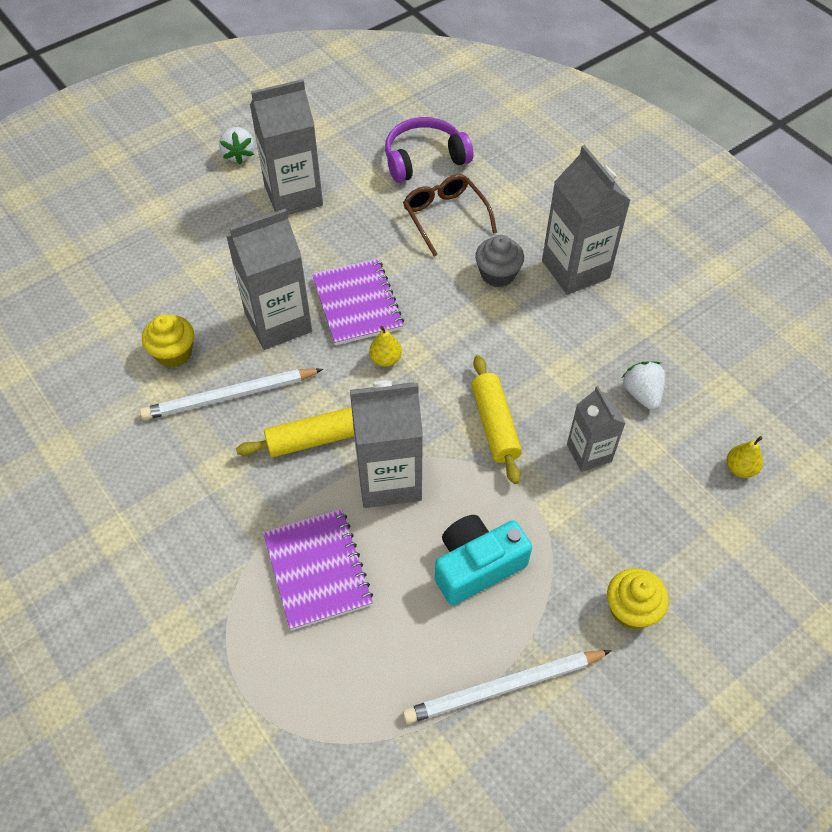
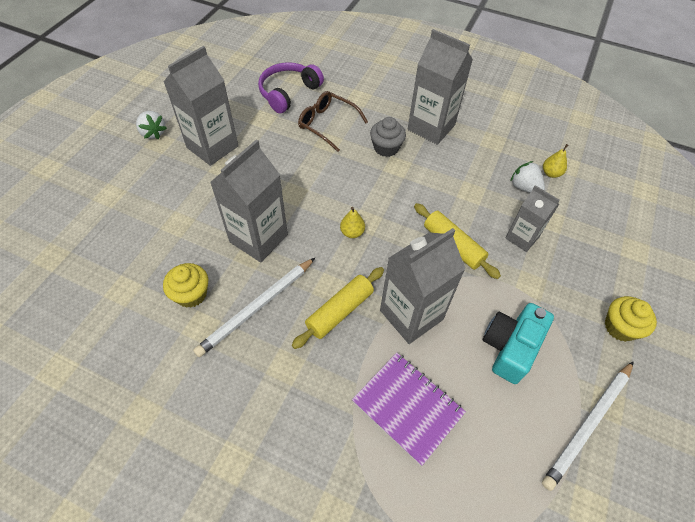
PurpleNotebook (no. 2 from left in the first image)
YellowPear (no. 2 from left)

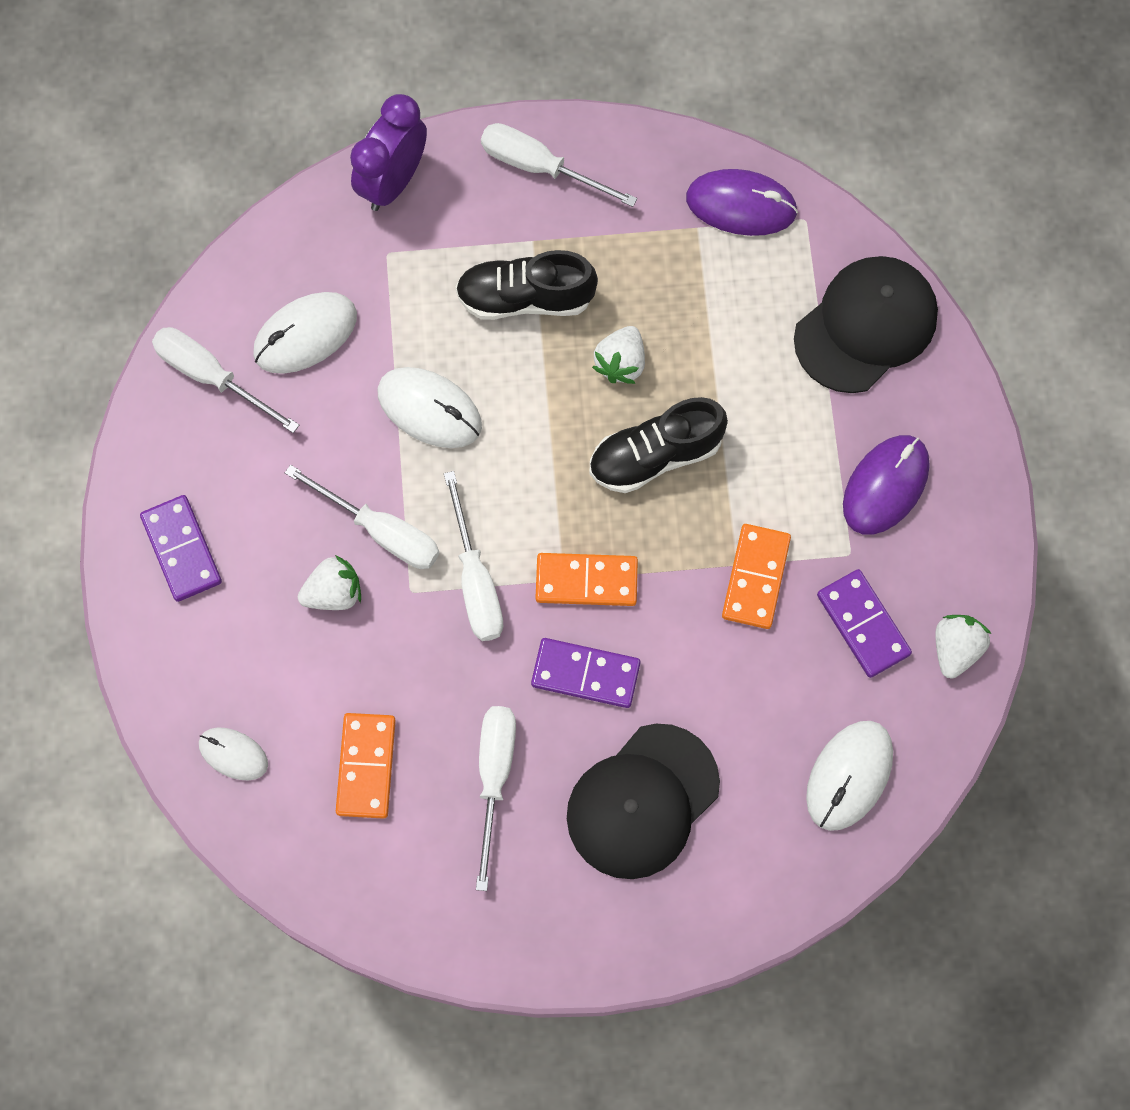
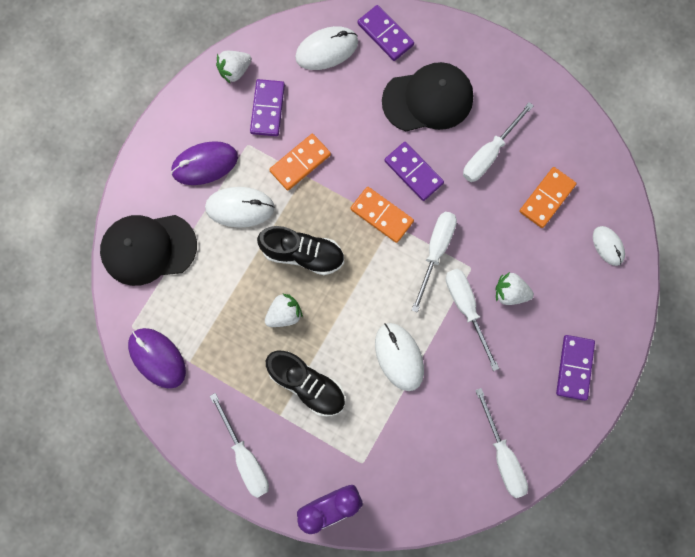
WhiteMouse (no. 1 from left)
PurpleDomino (no. 2 from left)

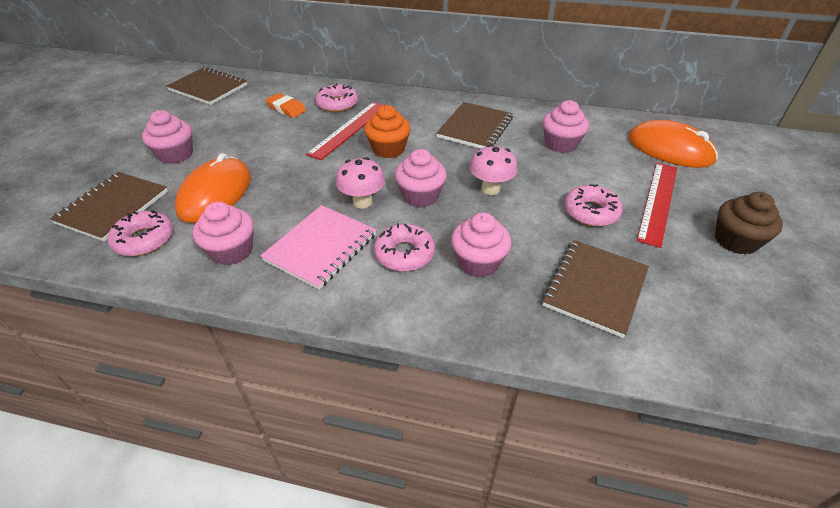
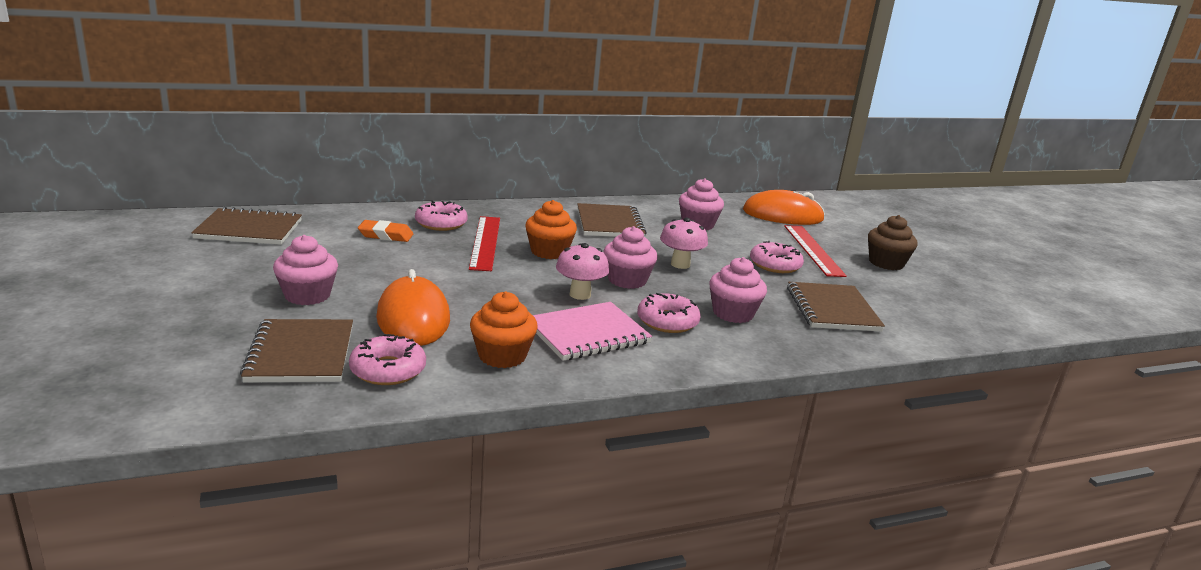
OrangeCupcake (no. 1 from left)
PinkNotebook

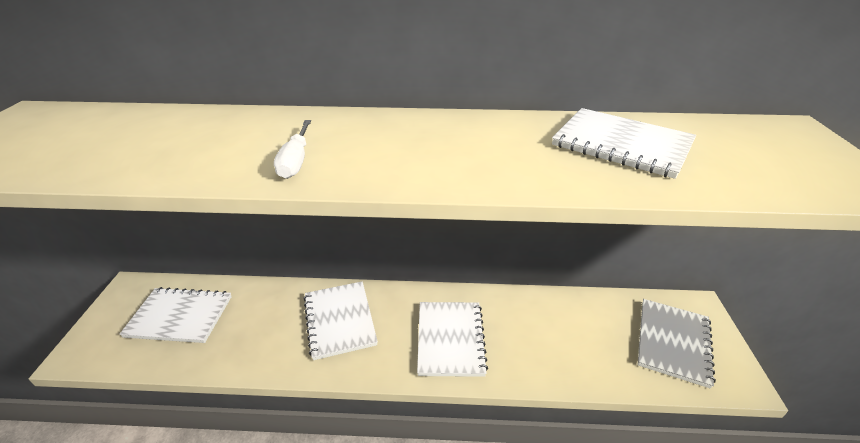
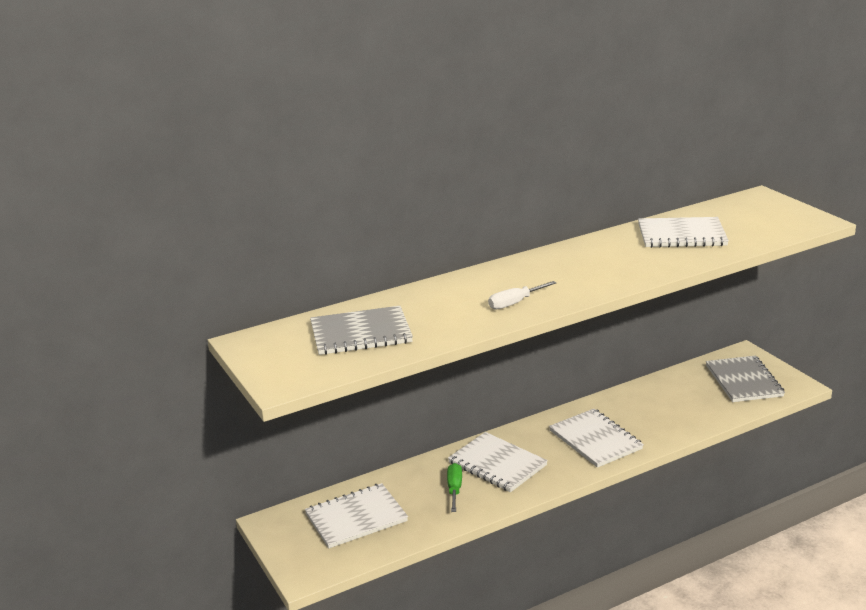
WhiteScrewdriver
GreyNotebook (no. 1 from left)
GreenScrewdriver

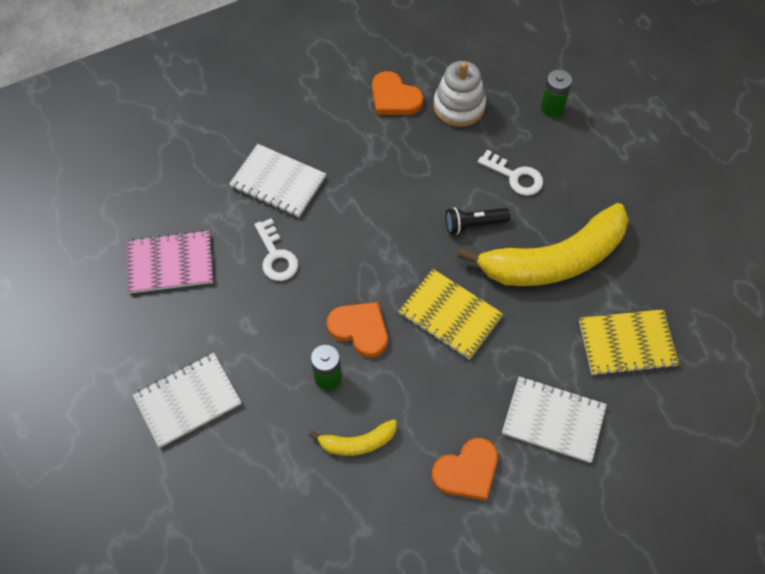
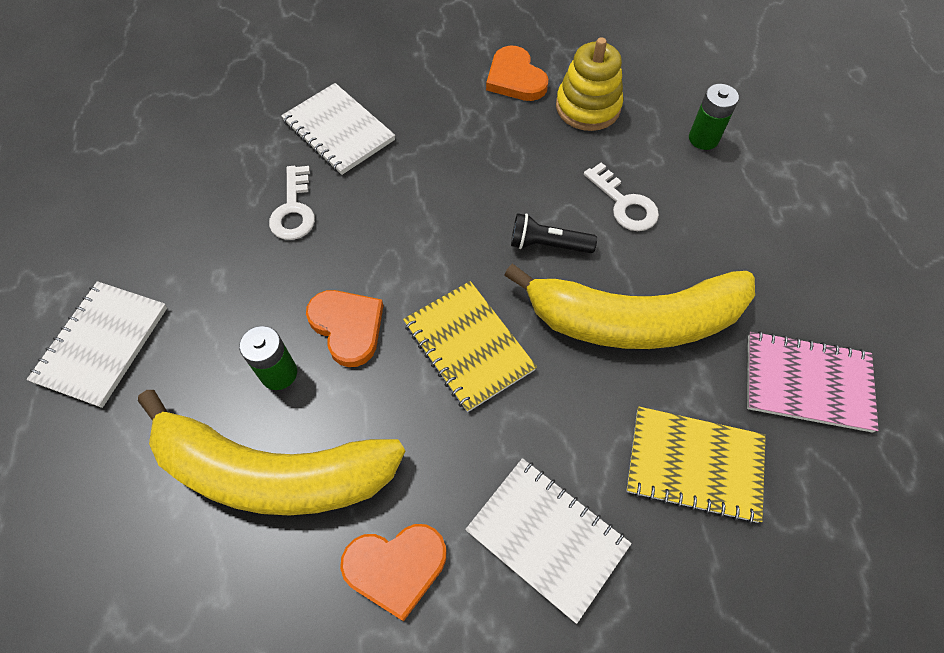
YellowStackingToy
PinkNotebook
WhiteNotebook (no. 1 from left)
YellowBanana (no. 1 from left)

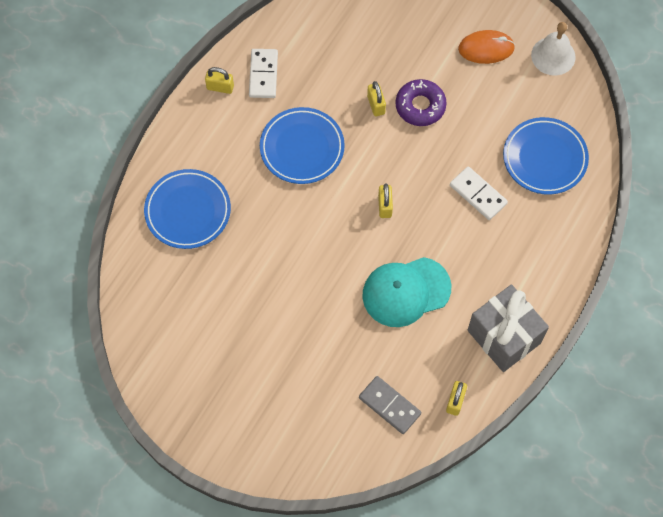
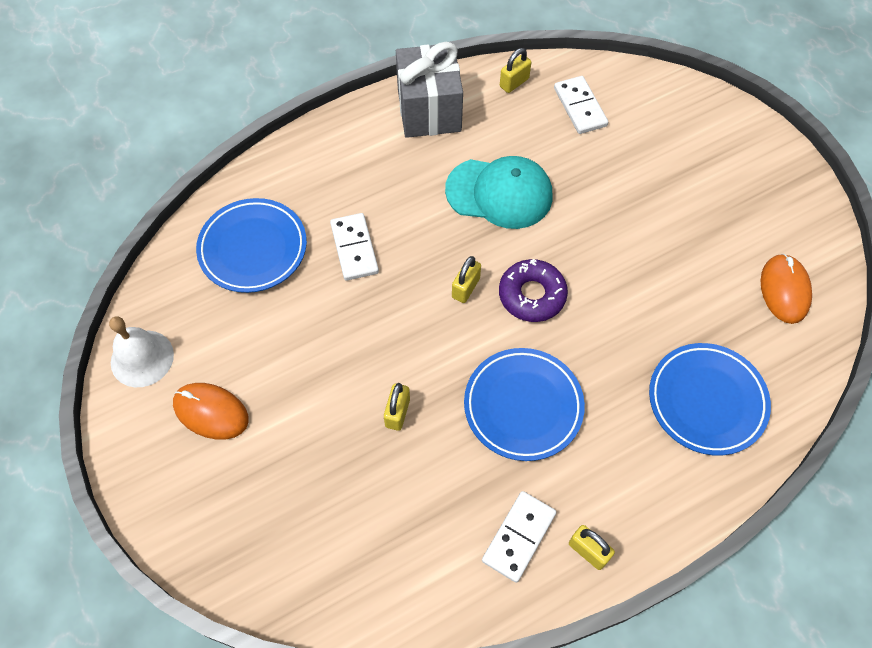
PurpleDonut
WhiteDomino (no. 3 from left)
OrangeMouse (no. 2 from left)

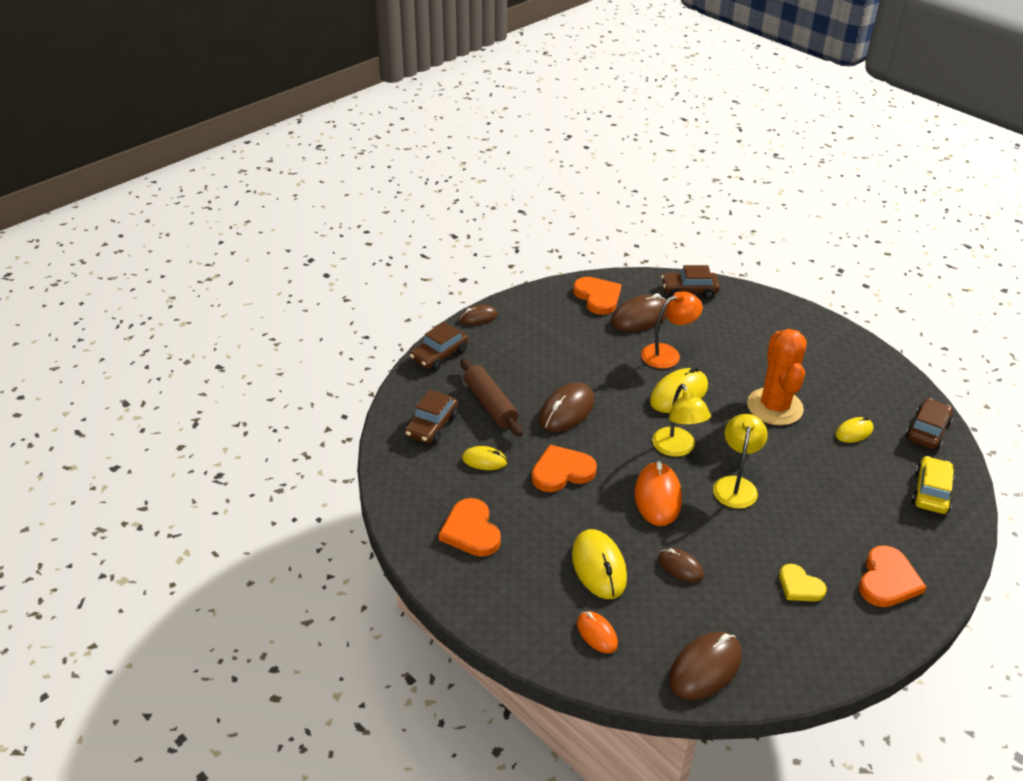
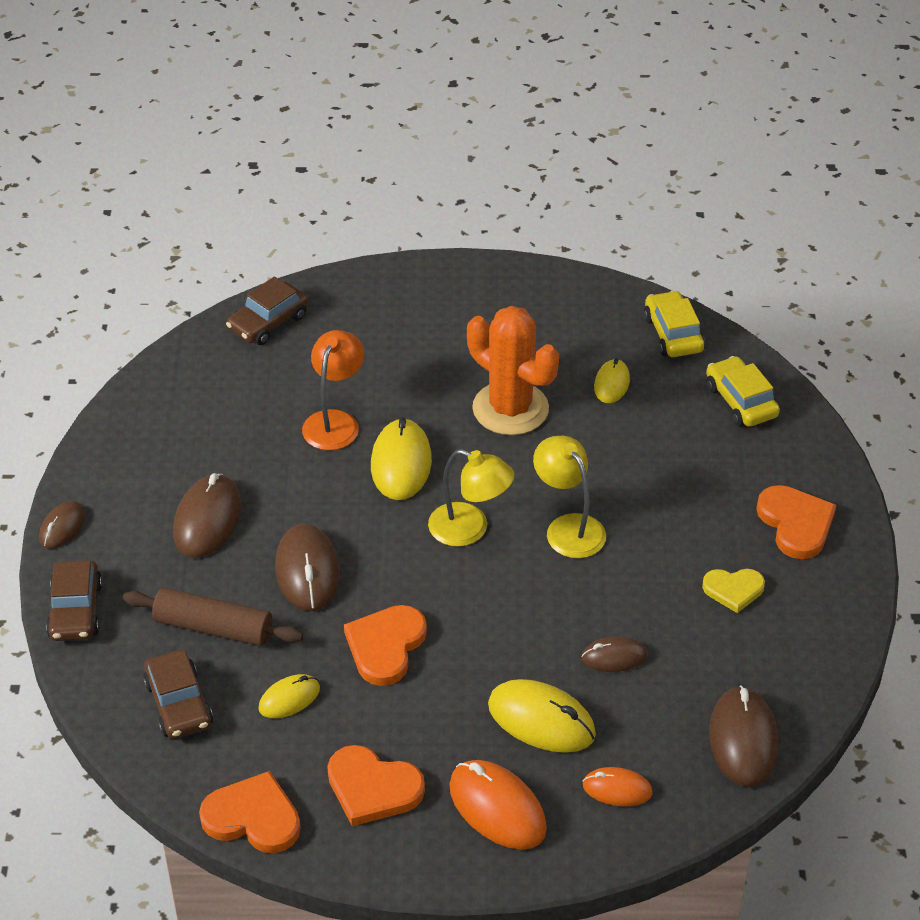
OrangeHeart (no. 1 from left)
BrownMouse (no. 2 from left)
YellowCar (no. 1 from left)
OrangeMouse (no. 1 from left)

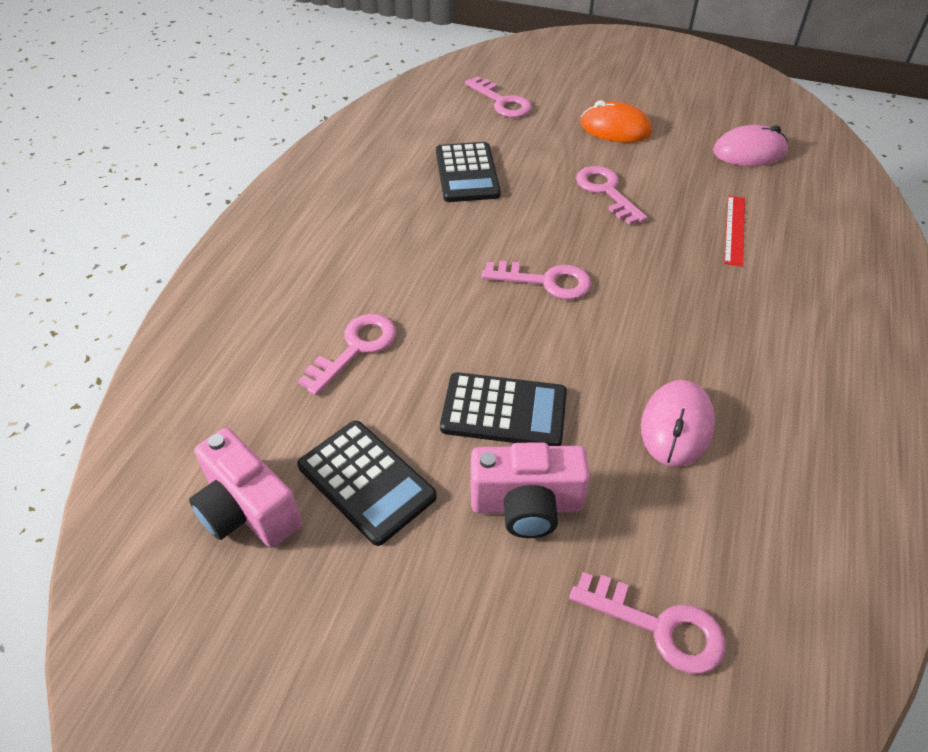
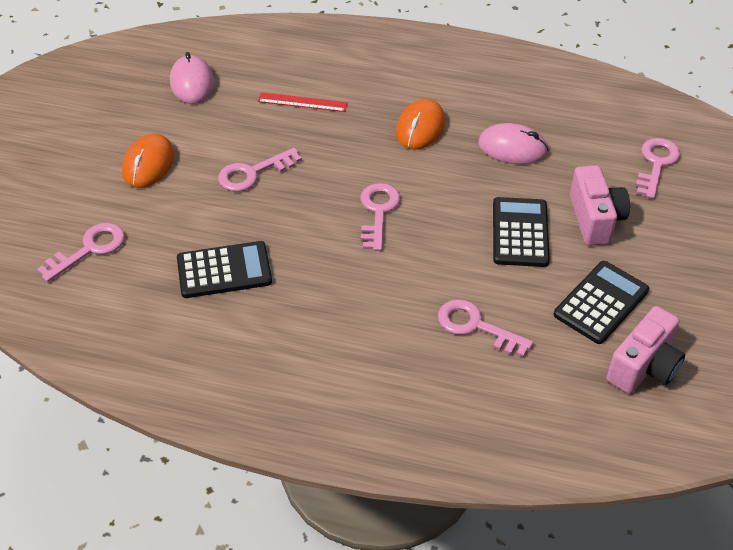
OrangeMouse (no. 2 from left)

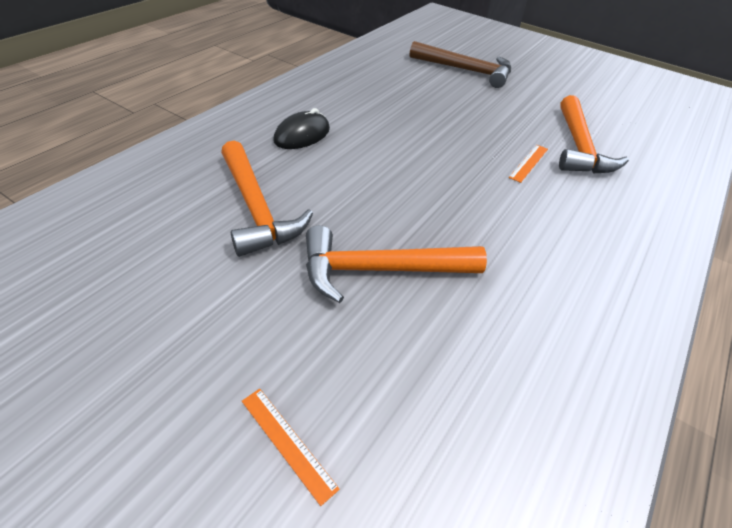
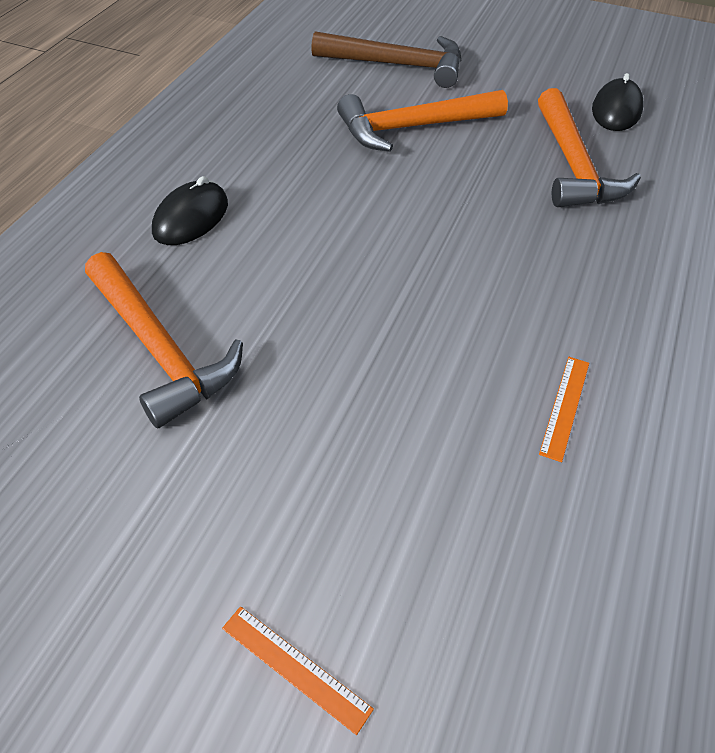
OrangeRuler (no. 2 from left)
OrangeHammer (no. 2 from left)
BlackMouse (no. 2 from left)

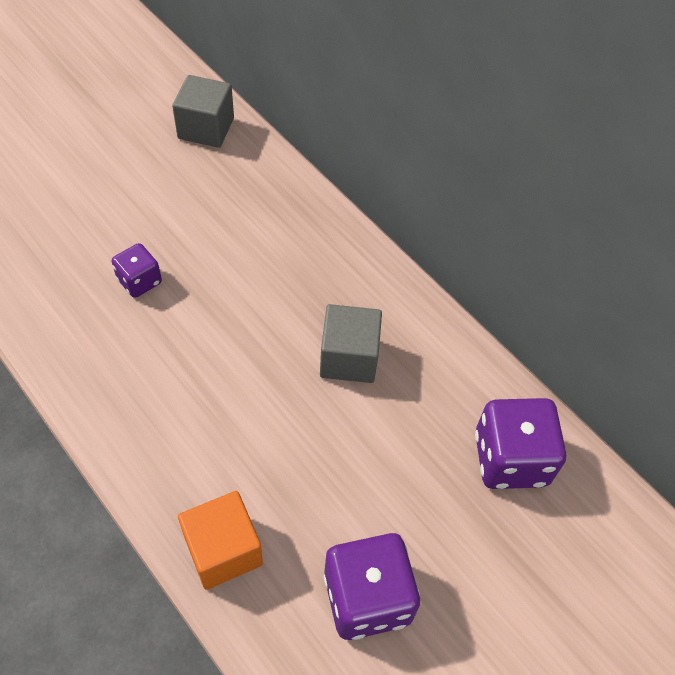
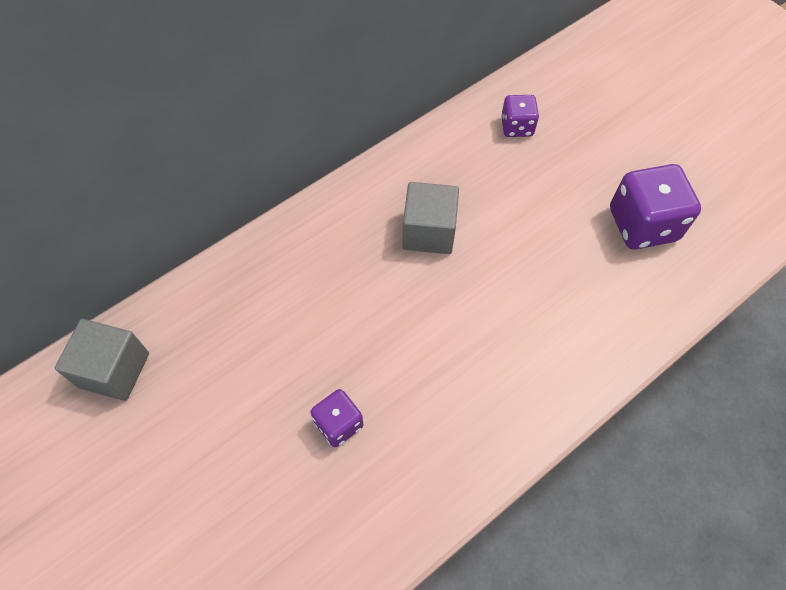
PurpleDice (no. 2 from left)
OrangeCube

